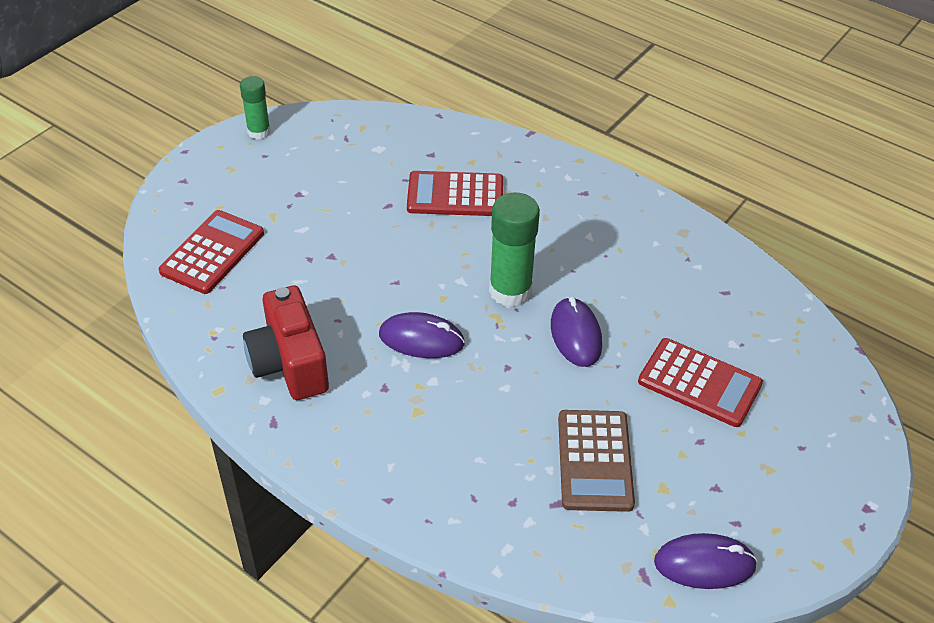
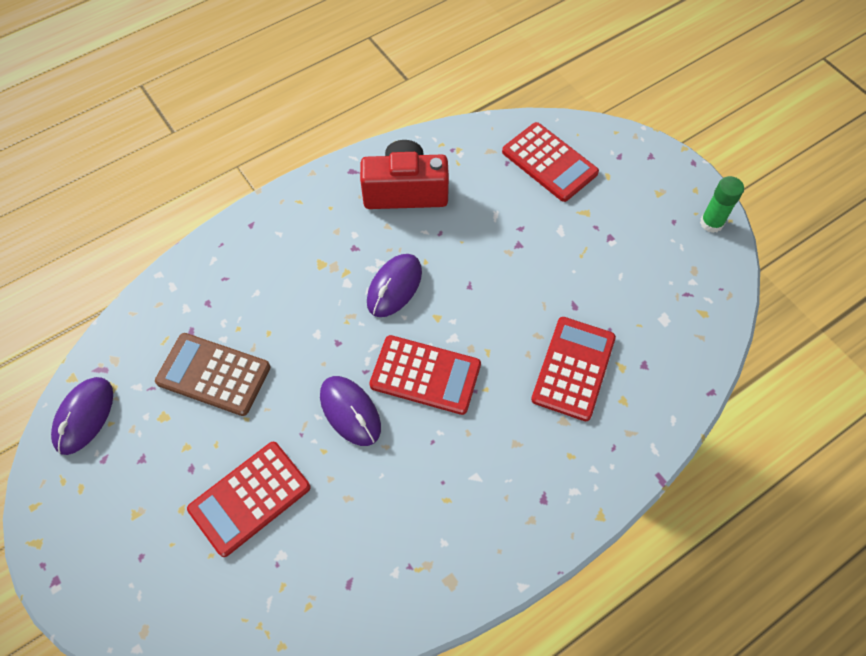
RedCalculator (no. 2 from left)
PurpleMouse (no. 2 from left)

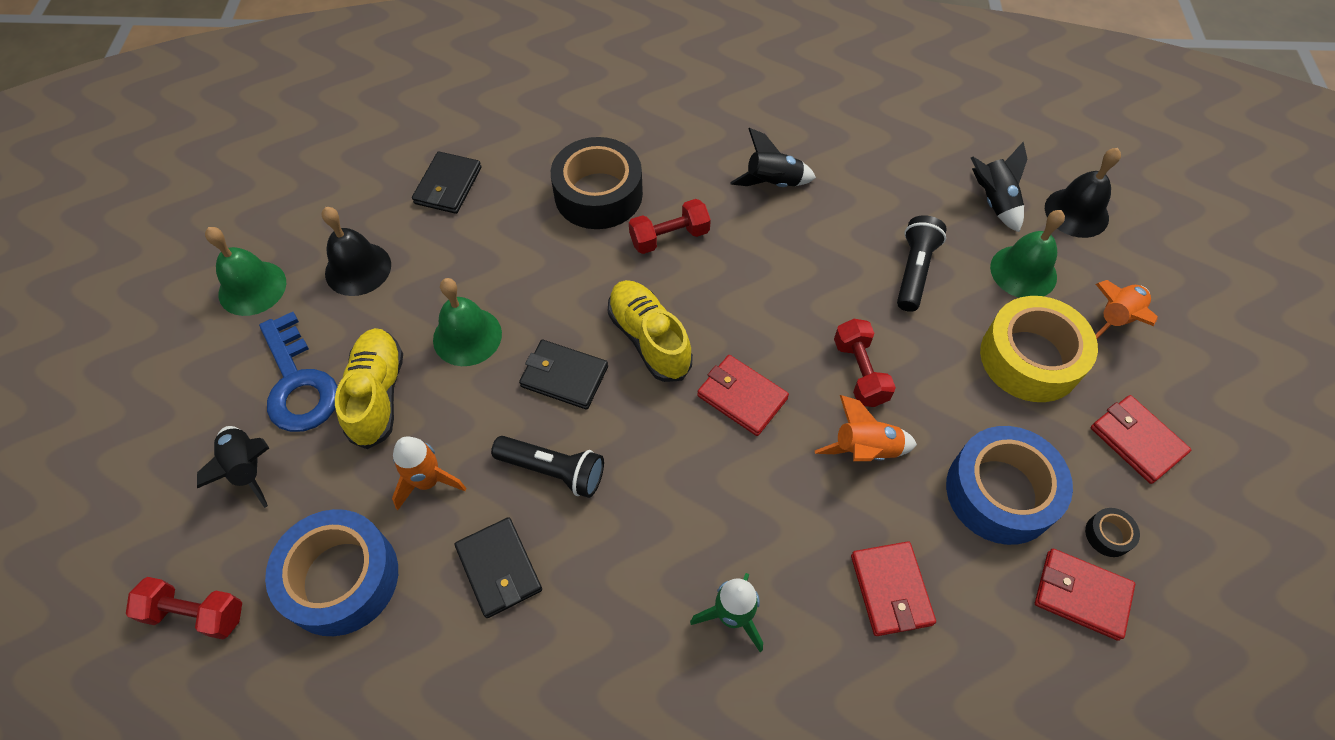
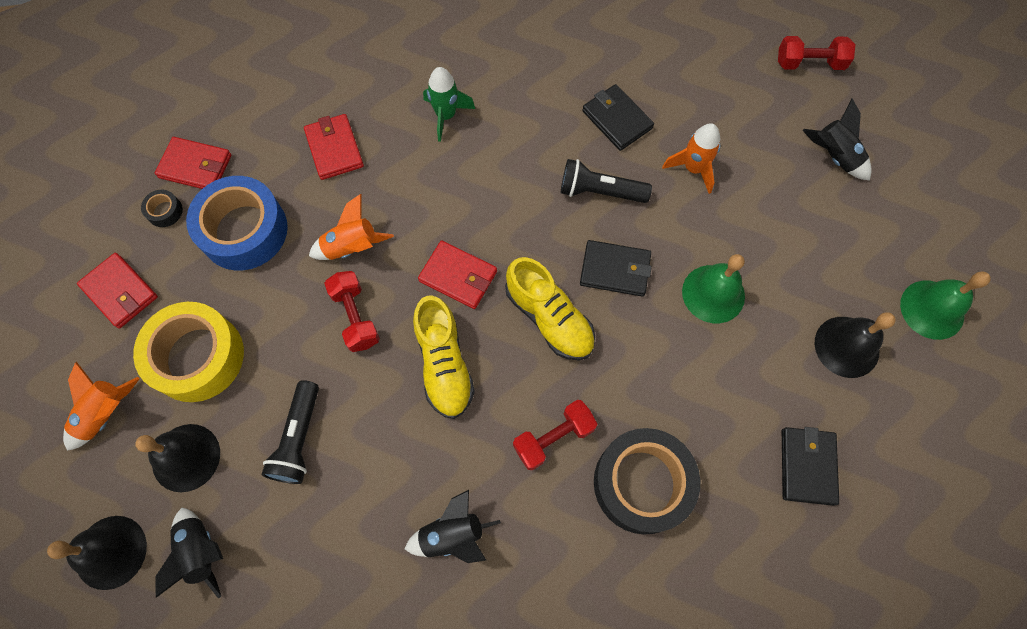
BlackBell (no. 2 from left)
BlueKey
YellowShoe (no. 1 from left)
BlueTape (no. 1 from left in the first image)

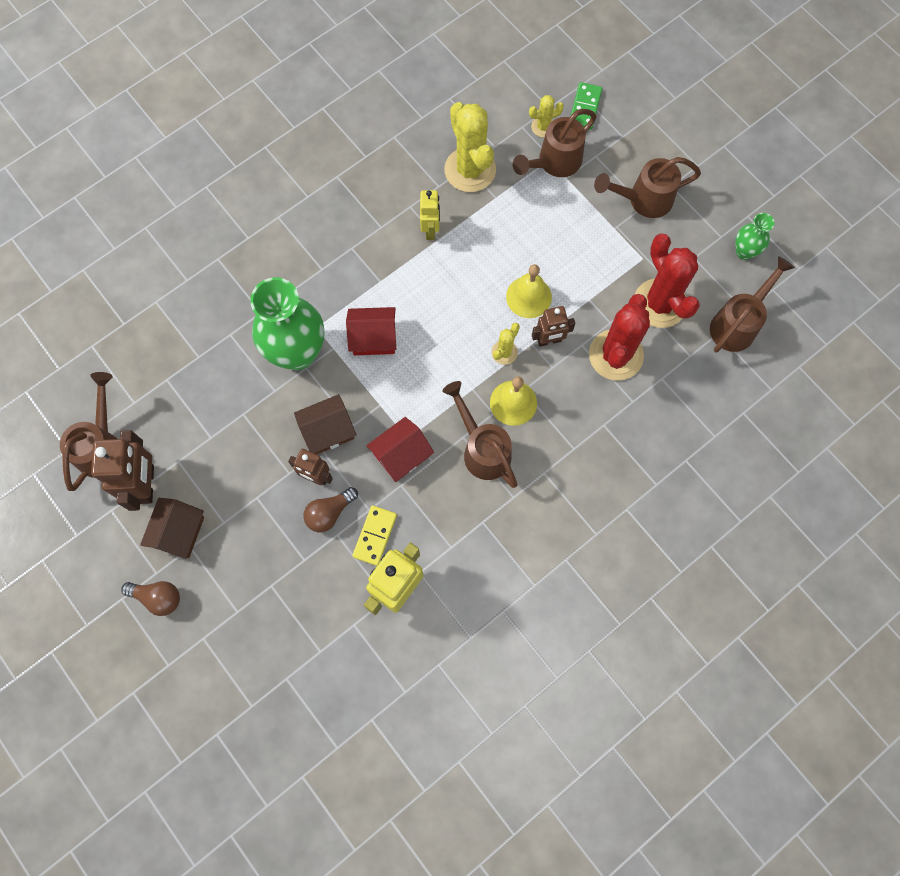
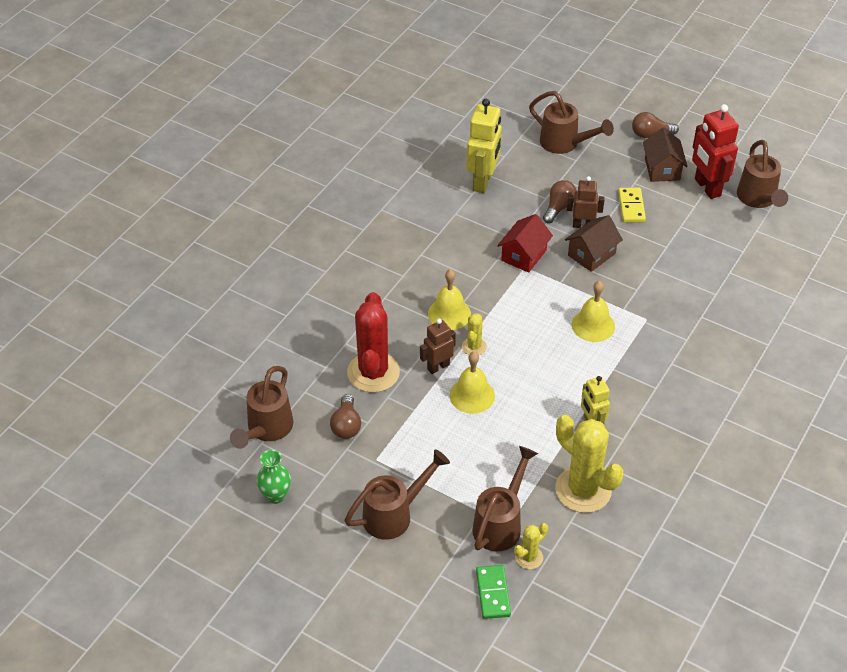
BrownLightBulb (no. 1 from left)
GreenVase (no. 1 from left in the first image)
YellowBell (no. 3 from left)
BrownWateringCan (no. 4 from left)
RedRobot
YellowDomino

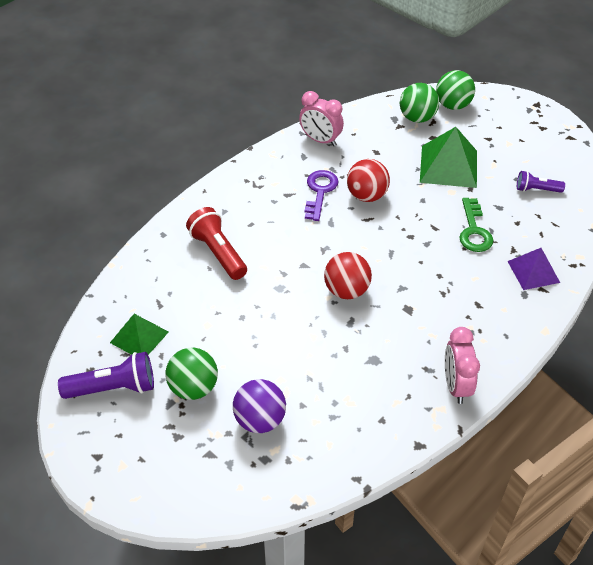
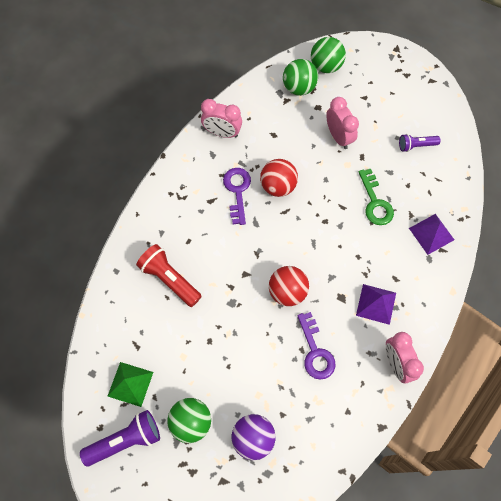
PinkClock (no. 2 from left)
PurplePyramid (no. 1 from left)
PurpleKey (no. 2 from left)

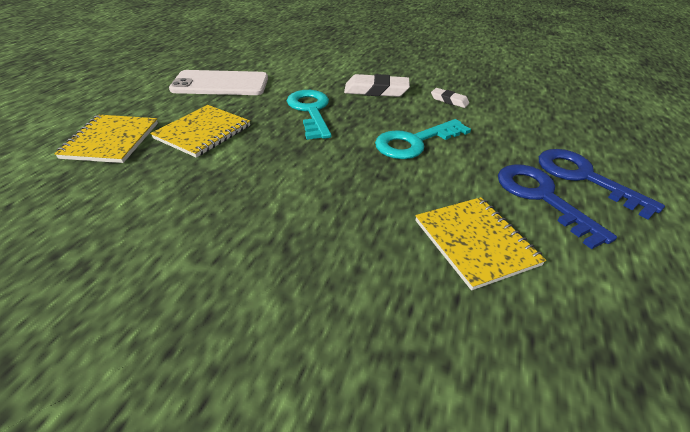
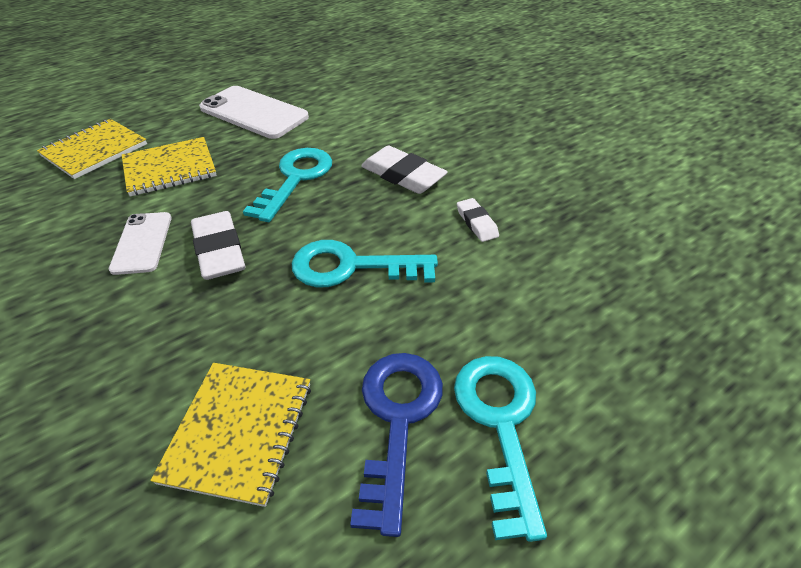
TurquoiseKey (no. 3 from left)
WhiteEraser (no. 1 from left)
WhitePhone (no. 1 from left)

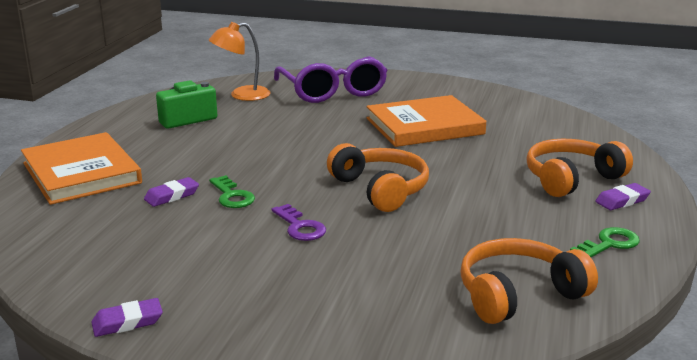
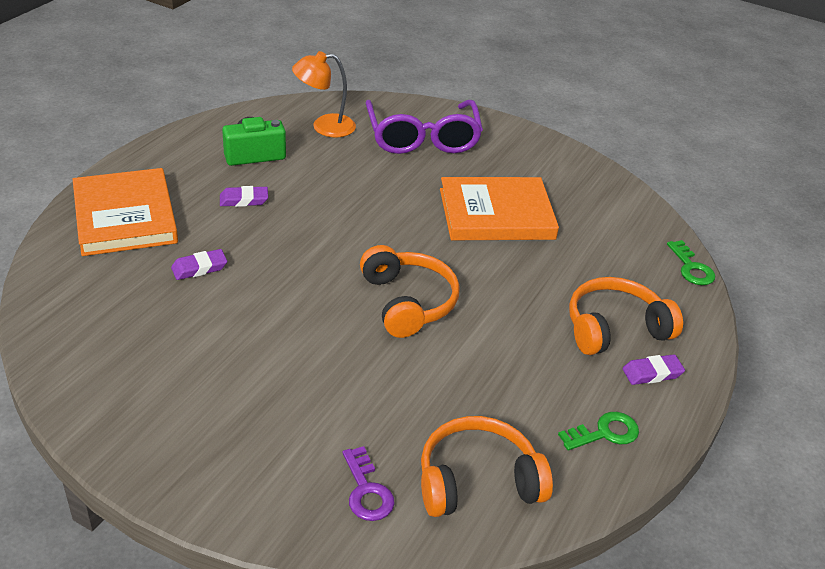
GreenKey (no. 2 from left)
PurpleKey
PurpleEraser (no. 2 from left)

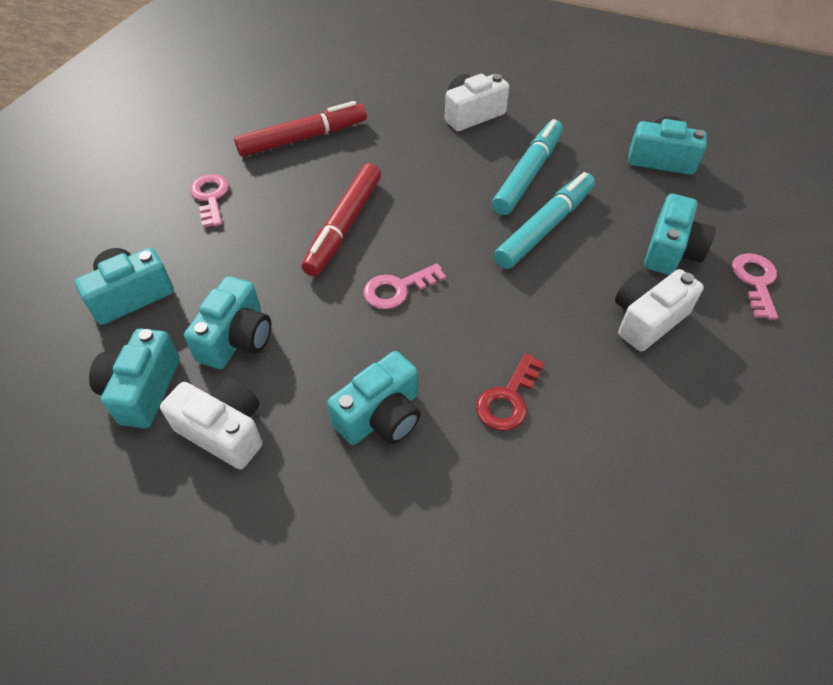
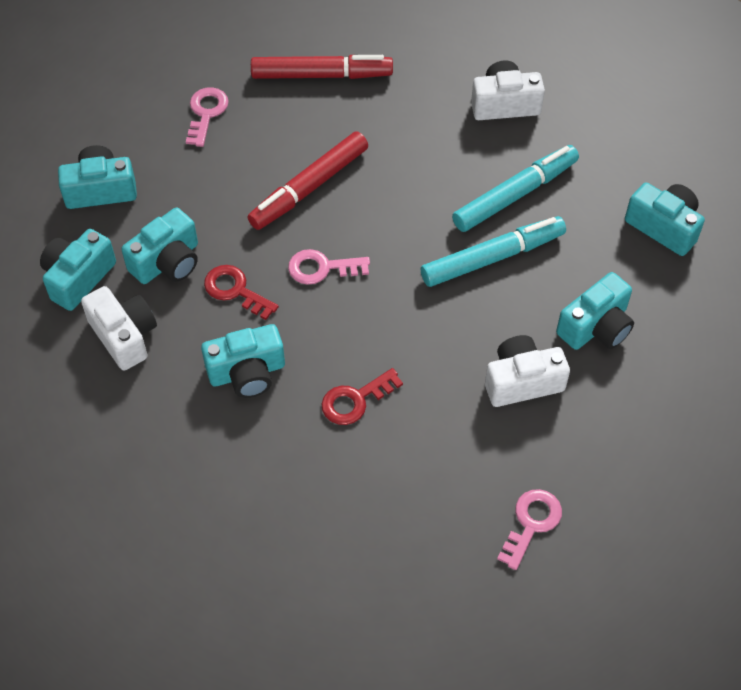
PinkKey (no. 3 from left)
RedKey (no. 1 from left)

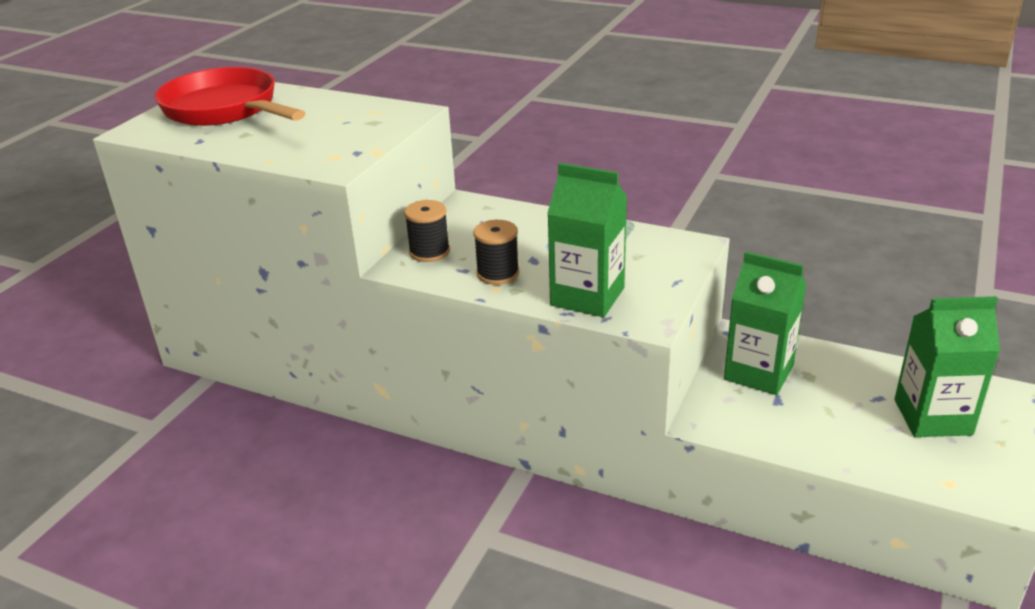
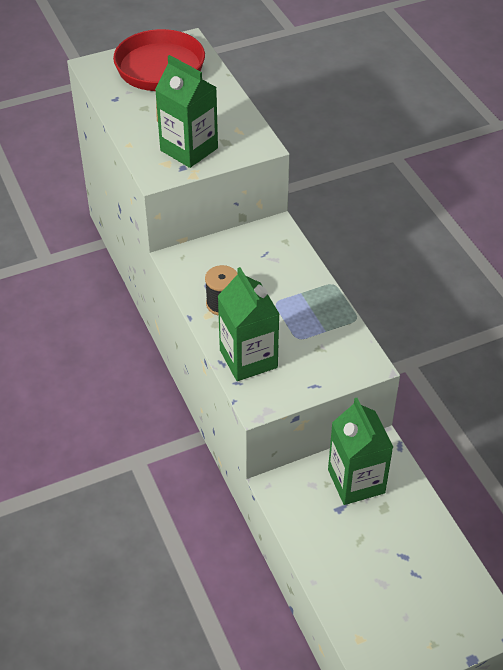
BlackSpool (no. 1 from left in the first image)
GreenCarton (no. 1 from left)

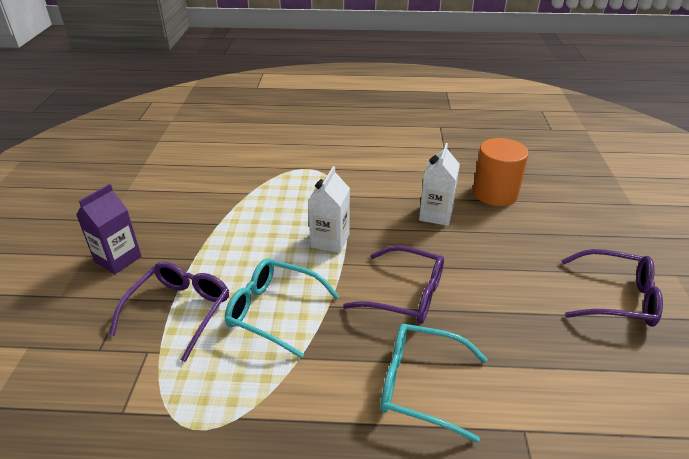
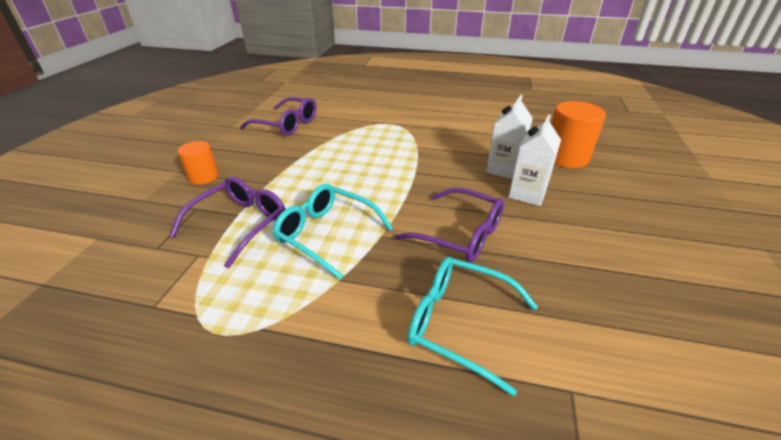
WhiteCarton (no. 2 from left)
OrangeCylinder (no. 1 from left)
PurpleGlasses (no. 2 from left)

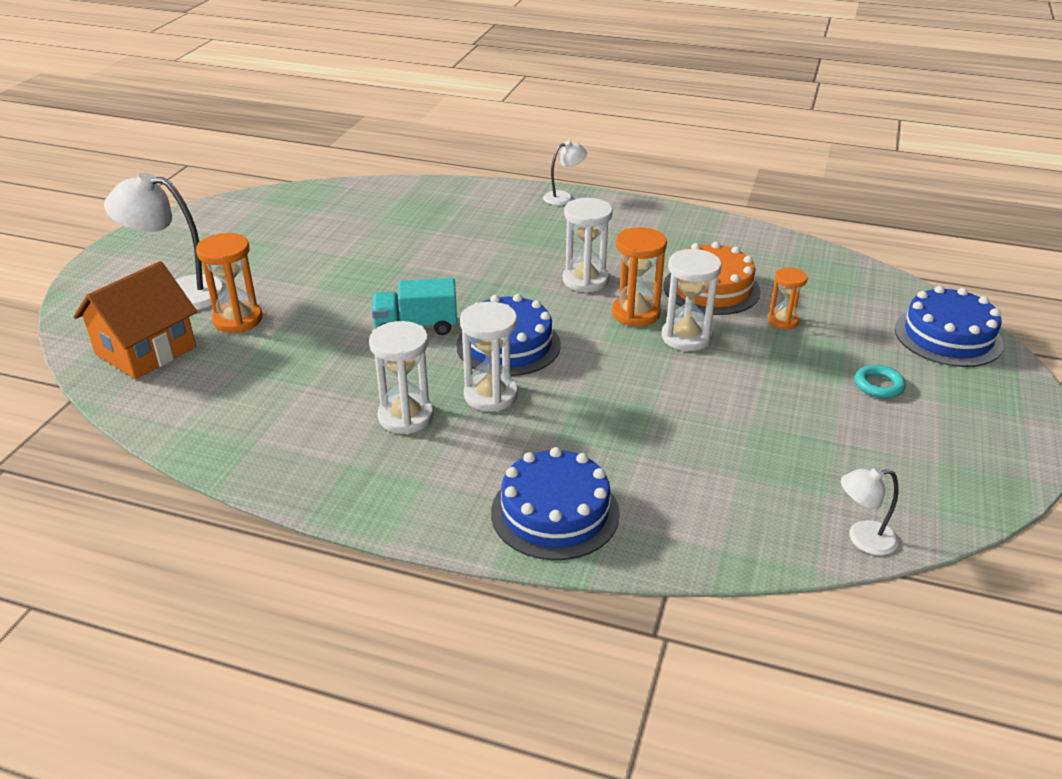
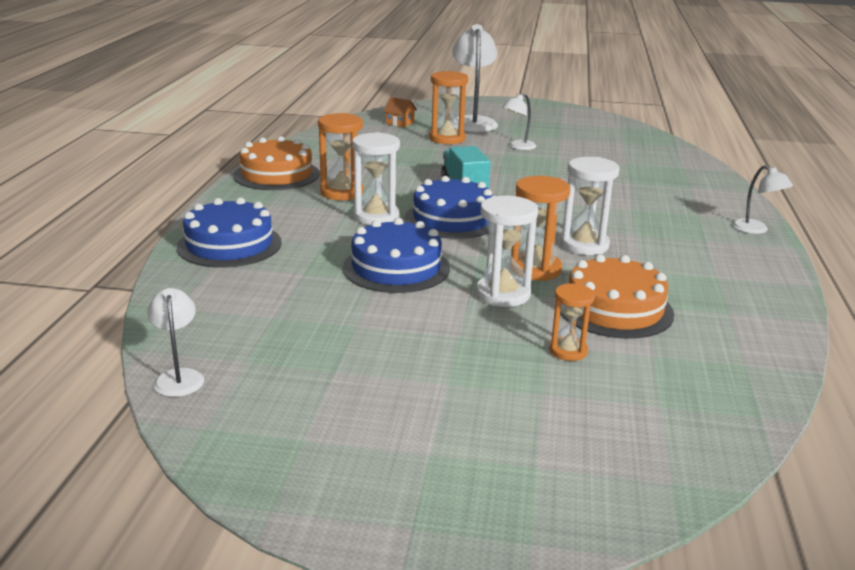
OrangeHouse
BlueCake (no. 2 from left)
OrangeHourglass (no. 1 from left)
TurquoiseRing
WhiteLamp (no. 3 from left)
OrangeCake (no. 1 from left)

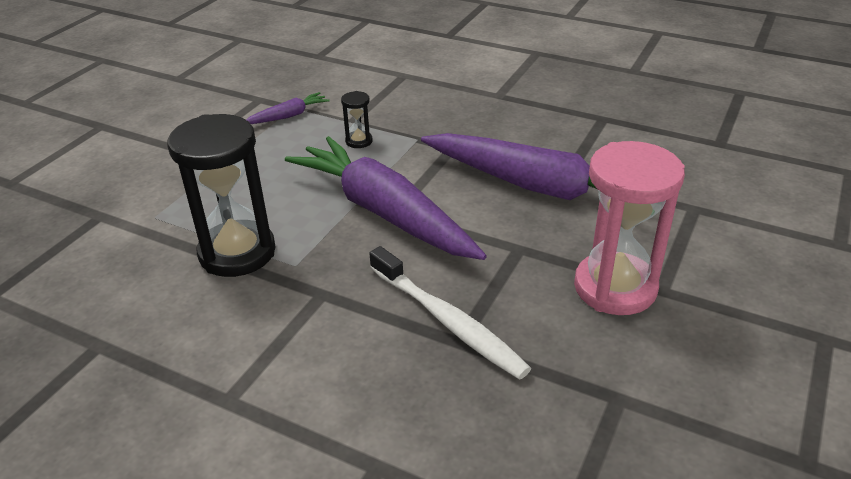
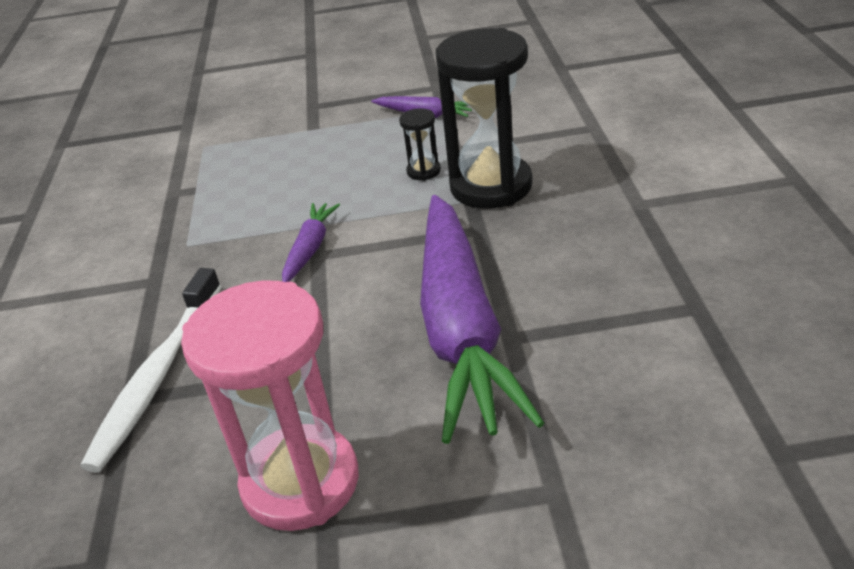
BlackHourglass (no. 2 from left)
PurpleCarrot (no. 1 from left)

